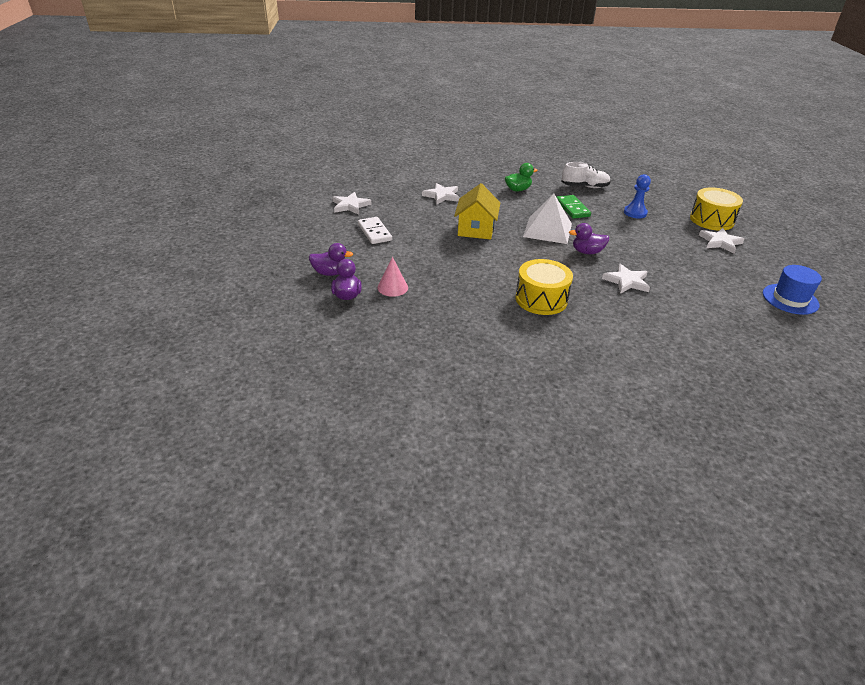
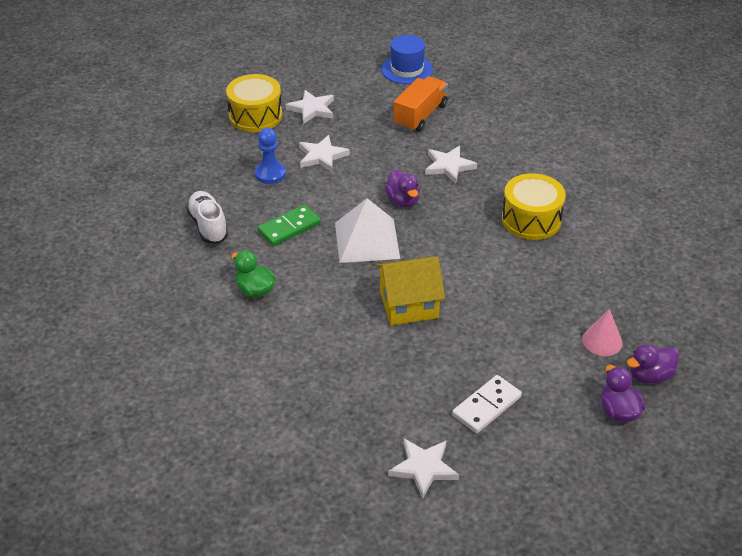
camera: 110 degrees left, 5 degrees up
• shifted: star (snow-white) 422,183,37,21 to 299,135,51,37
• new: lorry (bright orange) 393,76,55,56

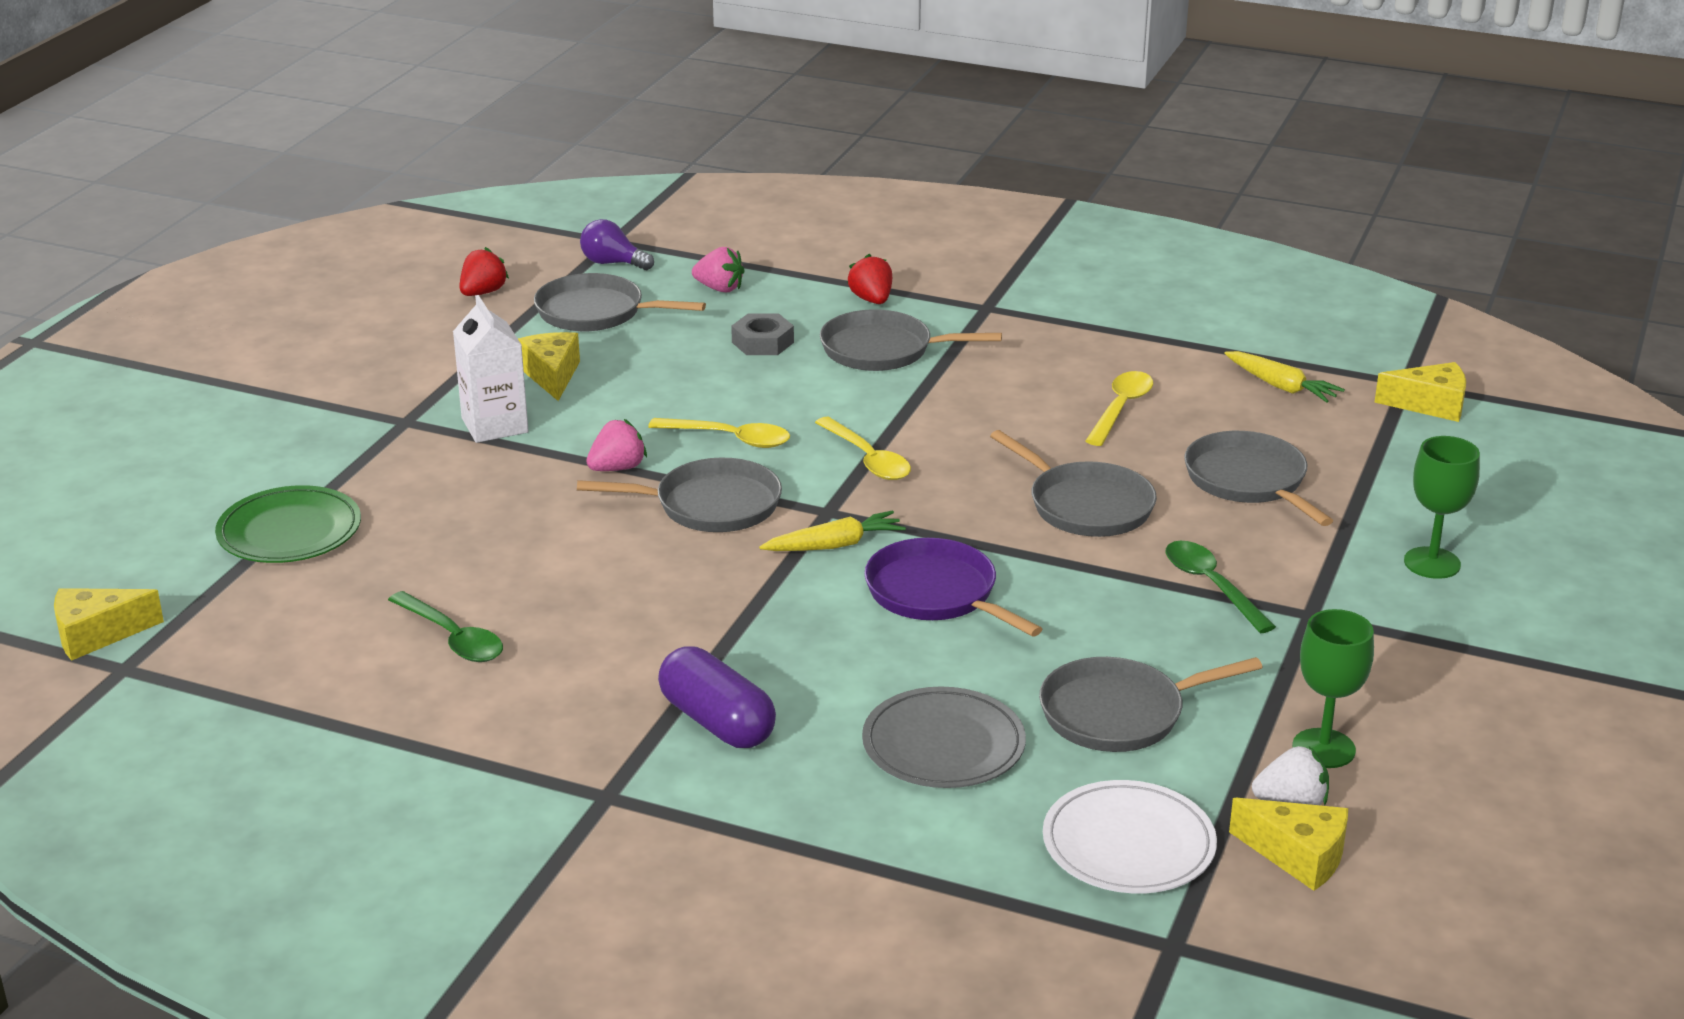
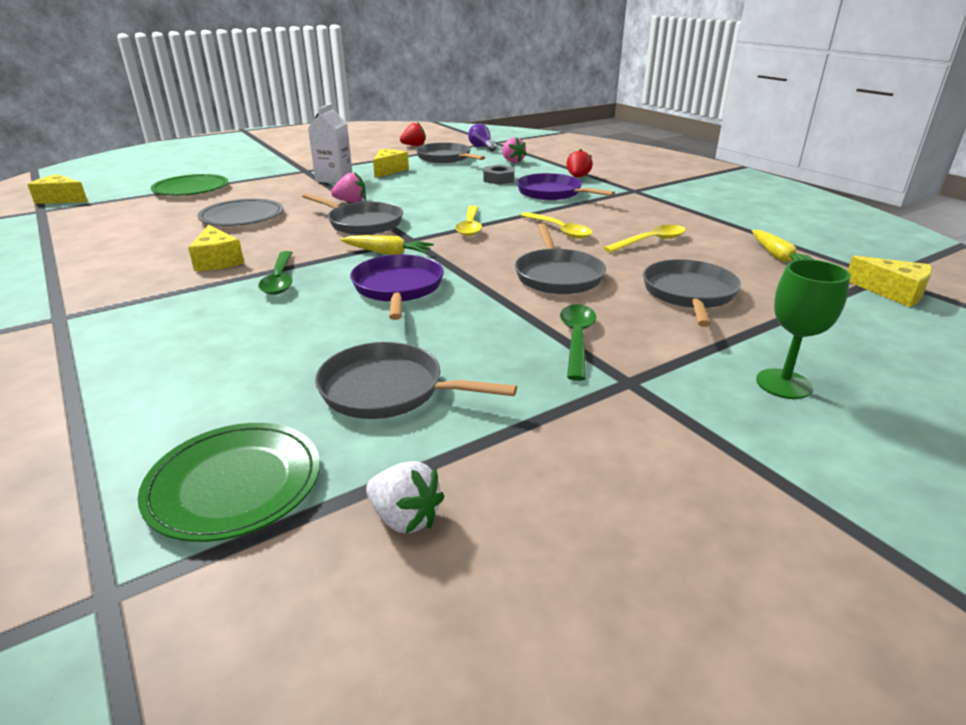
camera: 35 degrees right, 0 degrees up
• repainted: dinner plate (snow-white) 1043,780,174,114 to dinner plate (emerald) 138,423,182,119
• shifted: piece of cheese (yellow) 1229,798,119,93 to 188,225,56,46
• shifted: dinner plate (ash-grey) 862,687,164,101 to 197,199,86,27
• shifted: tablespoon (emerald) 388,591,115,71 to 258,251,34,44
• repainted: skillet (ash-grey) 820,309,182,62 to skillet (purple) 517,173,98,27
• shifted: tablespoon (yellow) 648,418,142,30 to 521,212,72,27
• gone: pill (purple) 658,646,118,102
• gone: goblet (emerald) 1292,609,82,159

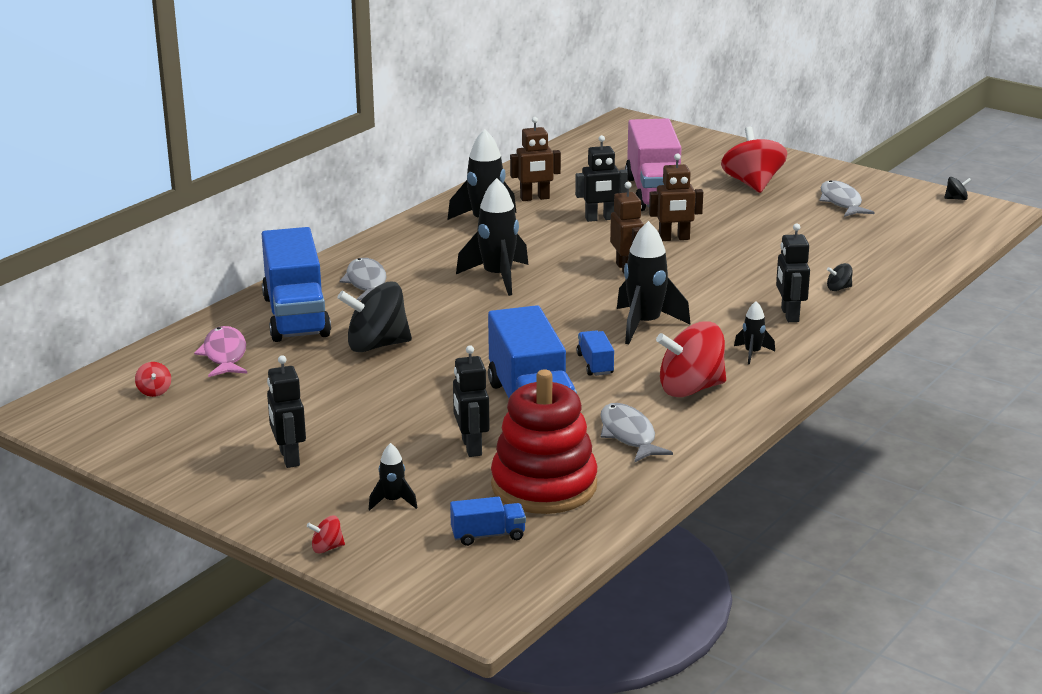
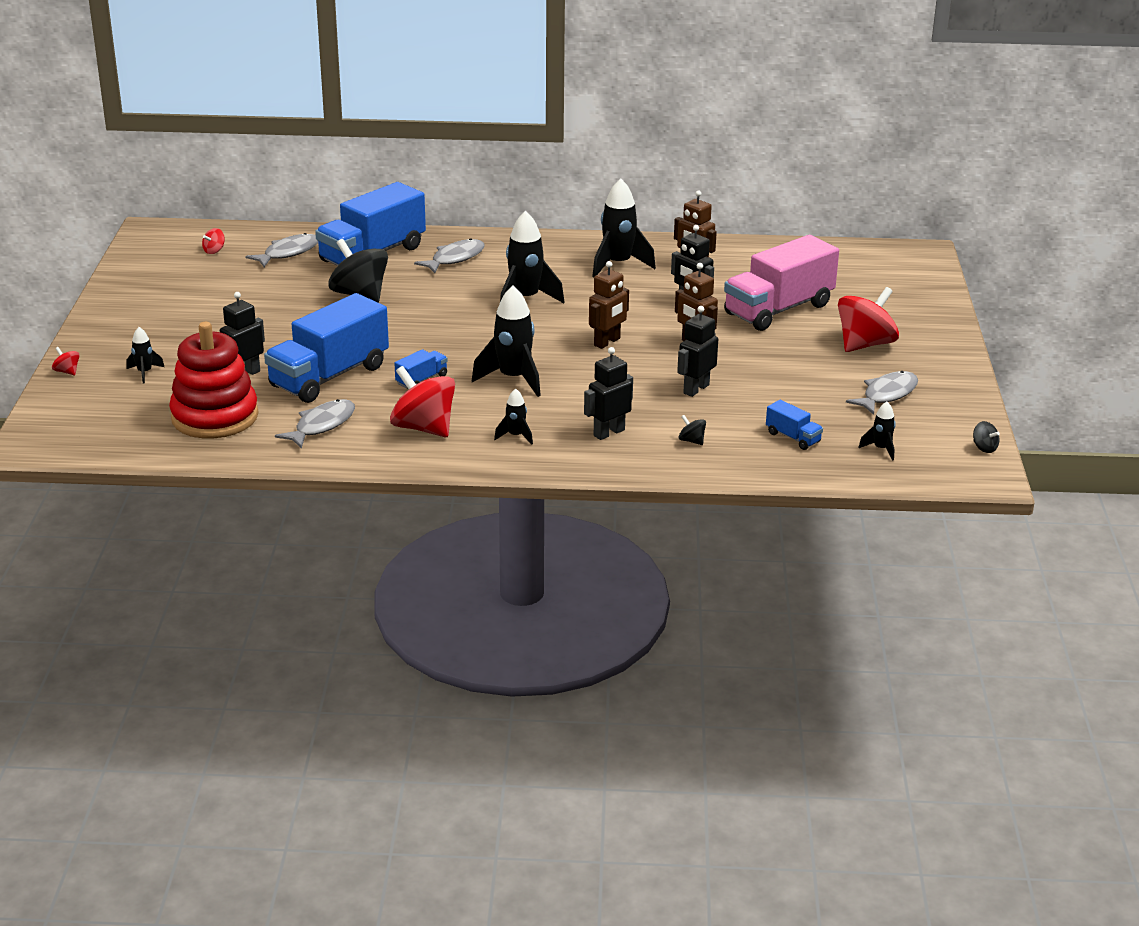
camera: 55 degrees right, 5 degrees up
• repainted: fish figure (rose-pink) 194,326,53,51 to fish figure (ash-grey) 245,233,73,34
• shifted: robot figure (jet-black) 267,355,39,113 to 677,306,41,91
• shifted: lorry (cobalt) 450,497,76,49 to 766,400,57,50
• new: toy rocket (jet-black) 858,402,38,59

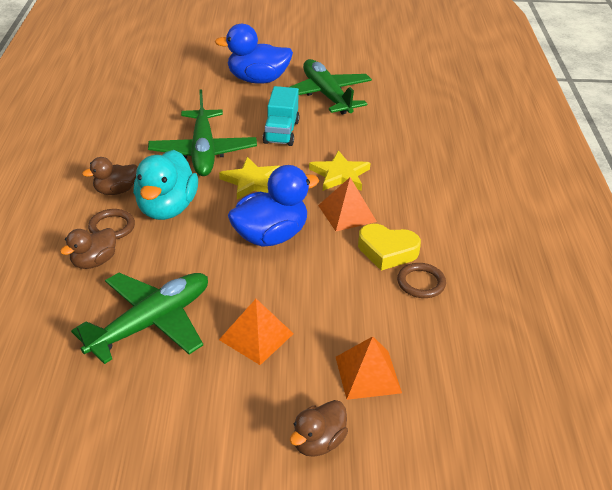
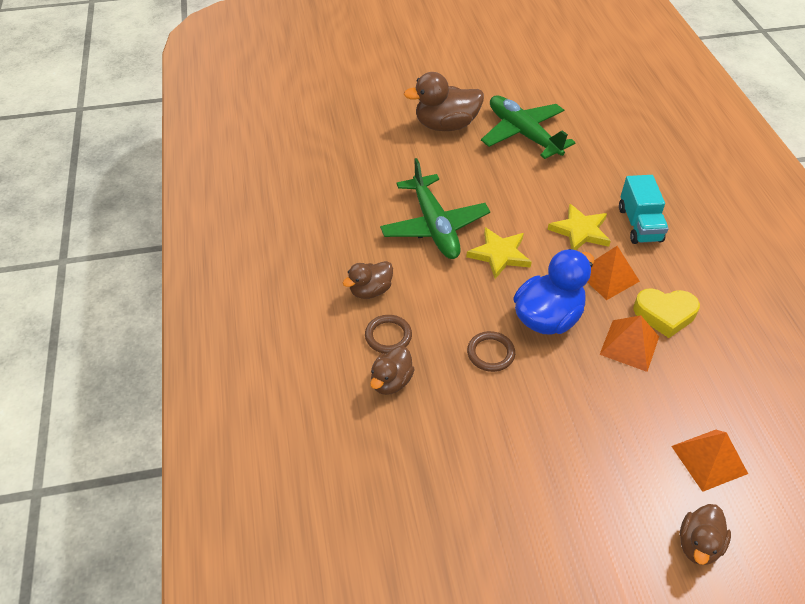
camera: 10 degrees left, 10 degrees up
• repainted: duck (cobalt) 215,24,78,60 to duck (brown) 404,72,80,59
• shifted: torus (brown) 397,263,49,35 to 467,331,48,41
• shifted: pyramid (bright orange) 219,299,75,66 to 599,315,60,57
• shifted: lorry (teal) 263,86,36,60 to 619,175,50,69
• gone: aeroplane (emerald) 71,273,137,91
• gone: duck (teal) 133,150,65,70

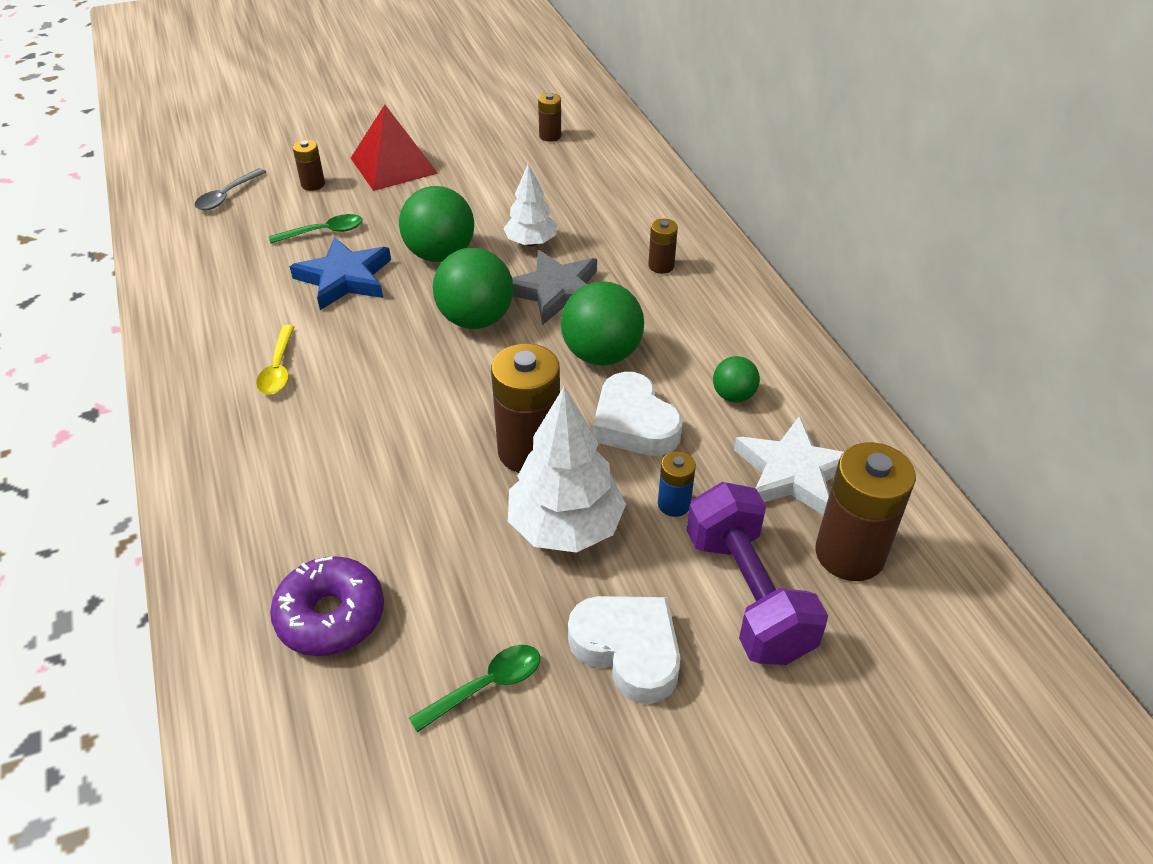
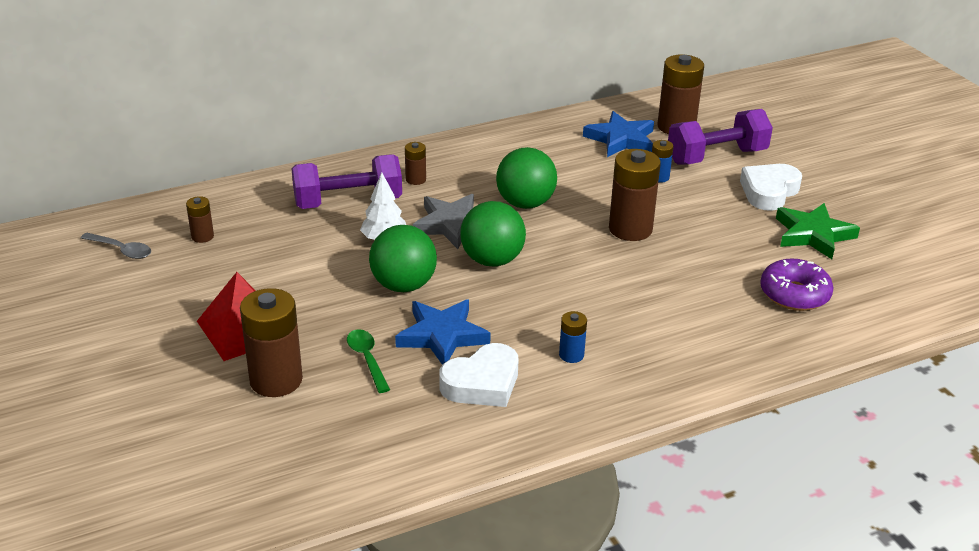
camera: 95 degrees left, 10 degrees down
• shifted: tablespoon (ash-grey) 194,168,72,42 to 81,233,70,26
• scaled: battery (brown) 293,140,32,51 = 240,288,63,109 x2.01
• new: dumbbell (purple) 291,154,111,55
• shifted: heart (snow-white) 593,372,89,84 to 439,343,80,64
• swapped: tablespoon (yellow) 256,325,39,70 to battery (cobalt) 559,311,28,52
• repainted: star (snow-white) 734,416,110,99 to star (cobalt) 583,111,71,46
• swapped: tablespoon (emerald) 409,645,131,87 to star (emerald) 776,203,84,56
• gone: fir tree (snow-white) 508,387,118,166
• gone: sphere (emerald) 713,356,47,46

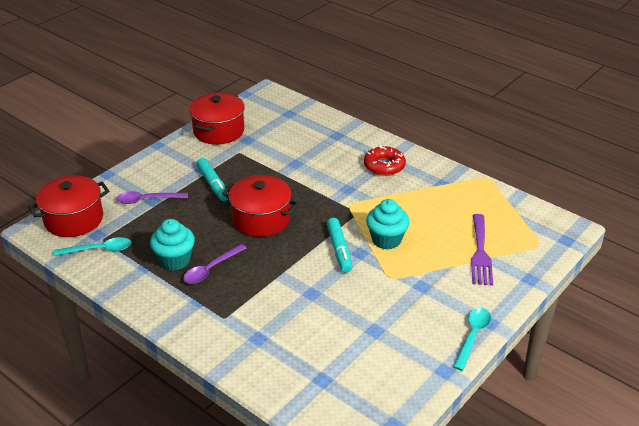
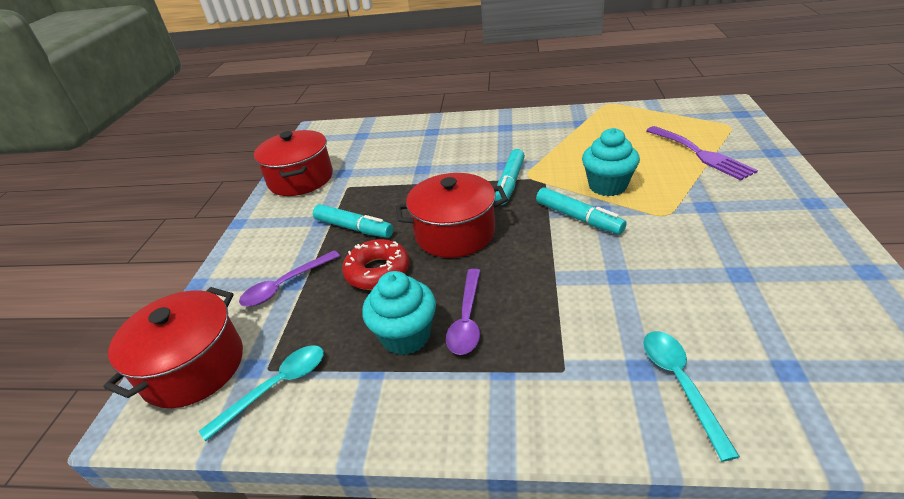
camera: 30 degrees left, 0 degrees up
• shifted: doughnut (red) 364,146,42,30 to 342,239,68,51
• new: marker (teal) 495,149,30,56
• shifted: tablespoon (teal) 453,308,38,63 to 643,331,97,131

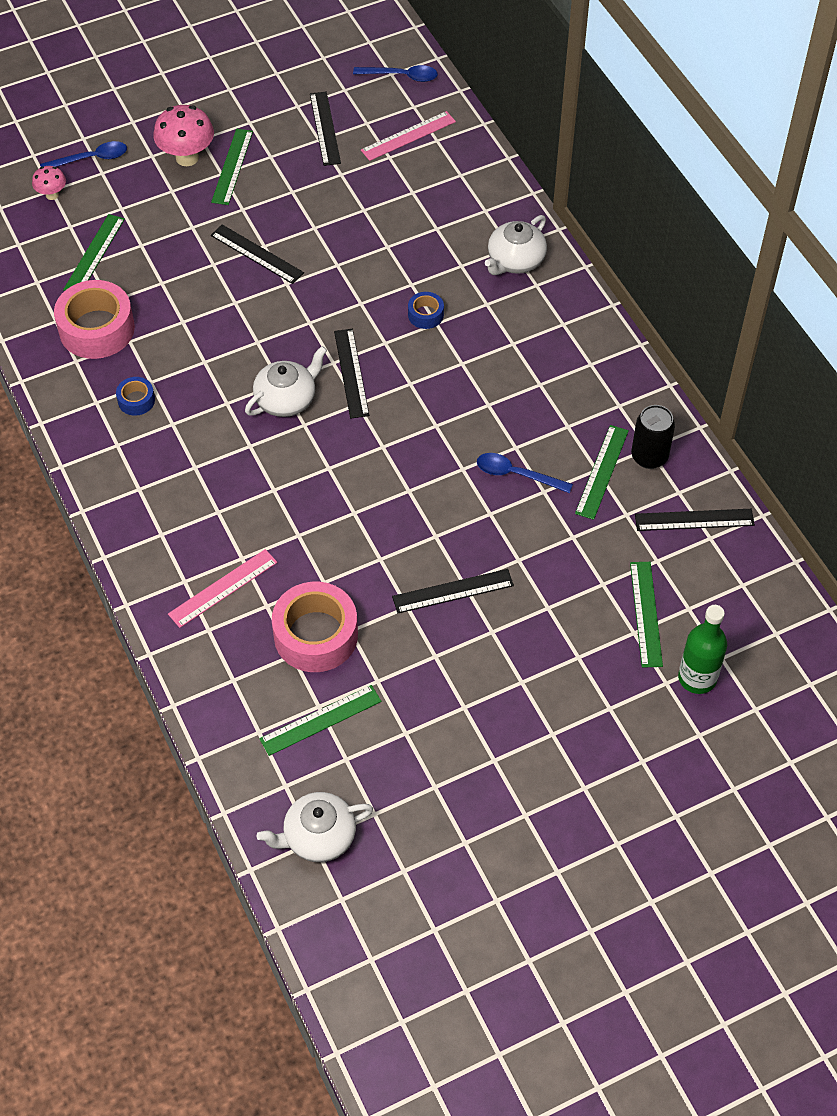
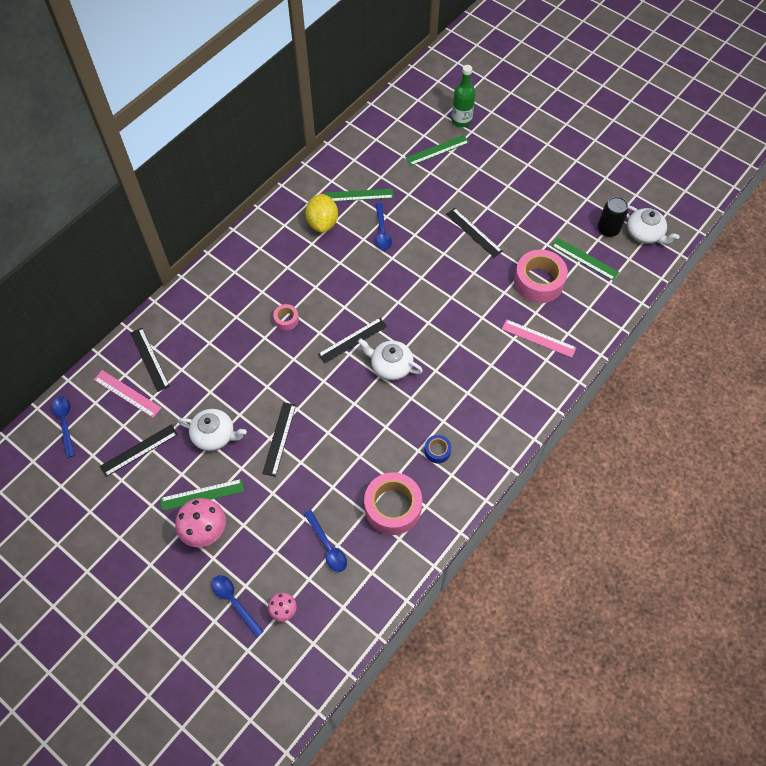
camera: 115 degrees left, 5 degrees up
• shifted: ruler (jet-black) 635,509,120,22 to 130,328,40,64
• shifted: teapot (snow-white) 485,215,62,60 to 178,409,69,42
• repainted: sticky tape (cobalt) 408,292,36,37 to sticky tape (rose-pink) 273,304,26,26
• swapped: ruler (emerald) 63,214,62,77 to tablespoon (cobalt) 304,510,43,62
• new: toy lemon (yellow) 305,194,33,39
• shifted: tin (jet-black) 631,405,44,64 to 598,197,30,40

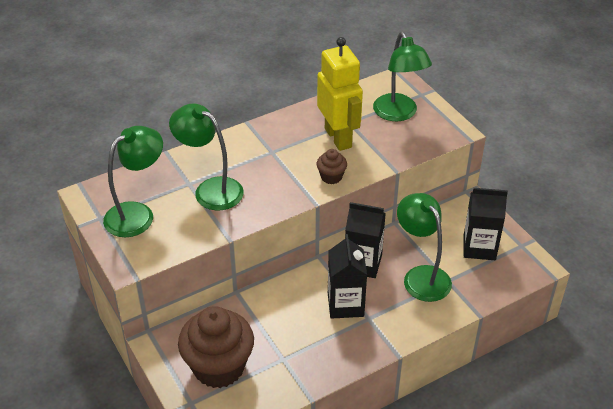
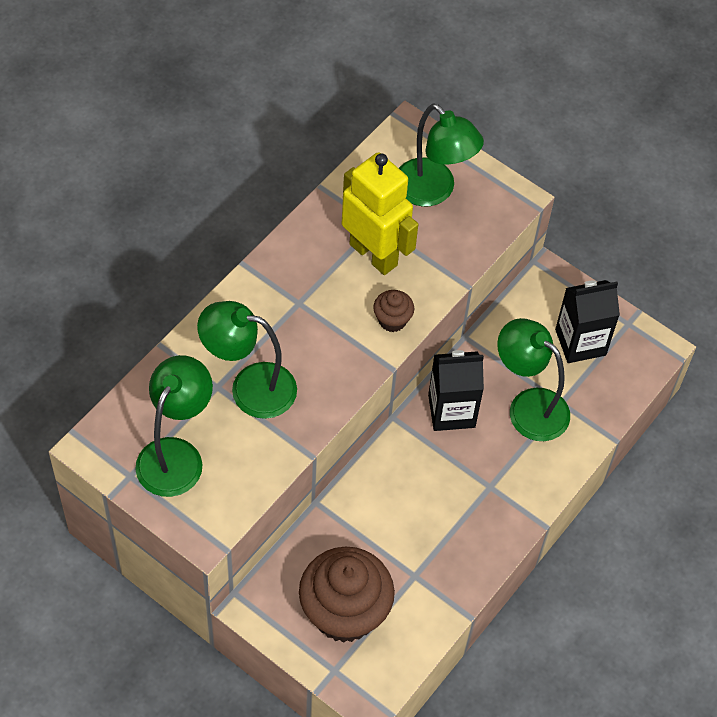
camera: 25 degrees left, 15 degrees up
• gone: carton (jet-black) 328,234,39,85

